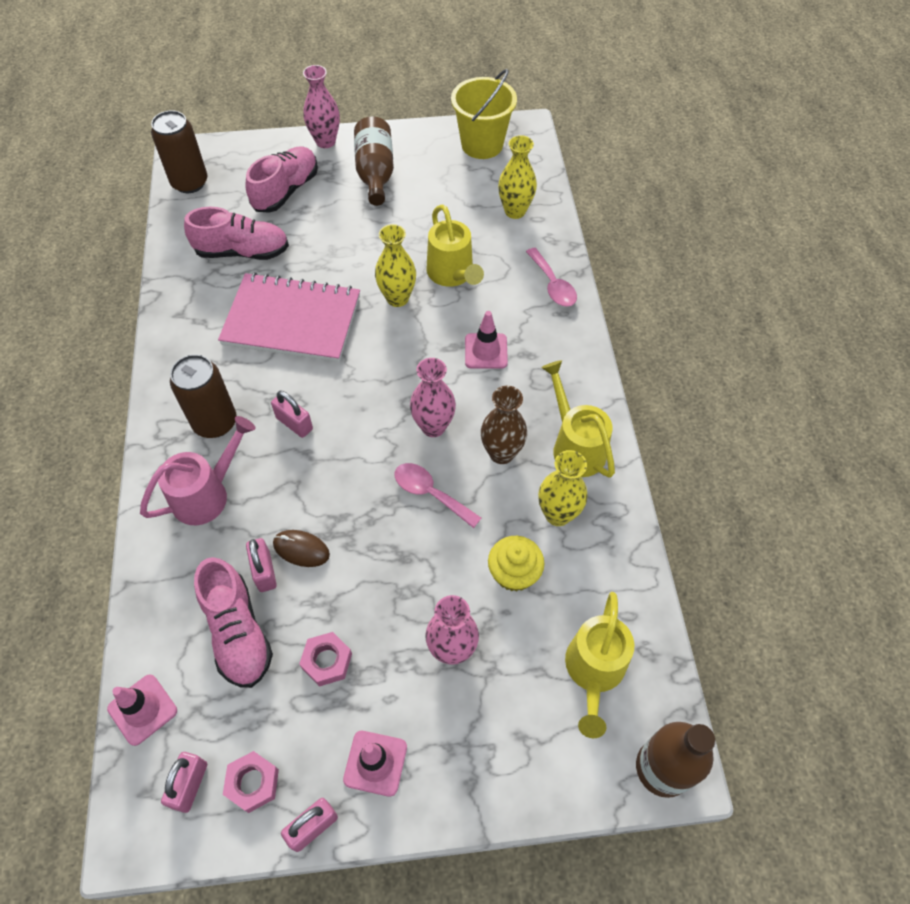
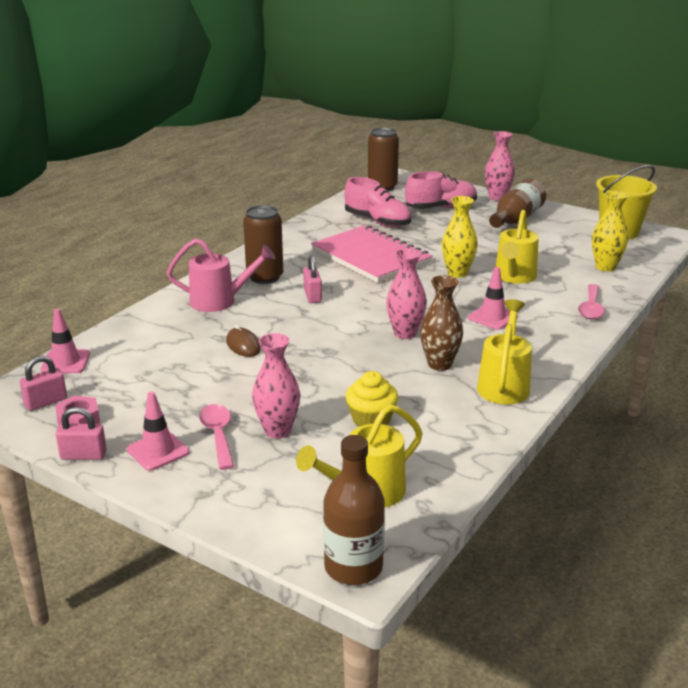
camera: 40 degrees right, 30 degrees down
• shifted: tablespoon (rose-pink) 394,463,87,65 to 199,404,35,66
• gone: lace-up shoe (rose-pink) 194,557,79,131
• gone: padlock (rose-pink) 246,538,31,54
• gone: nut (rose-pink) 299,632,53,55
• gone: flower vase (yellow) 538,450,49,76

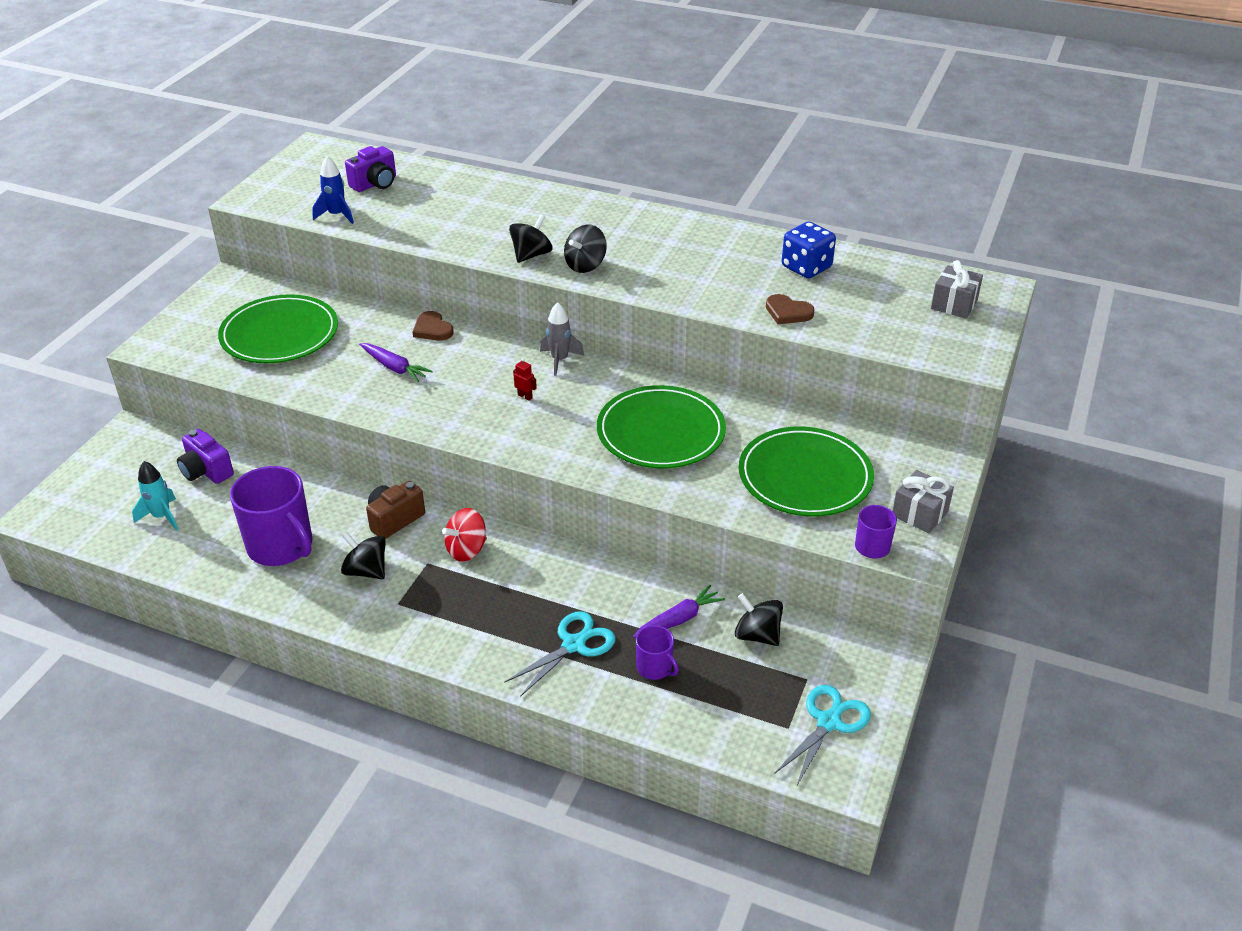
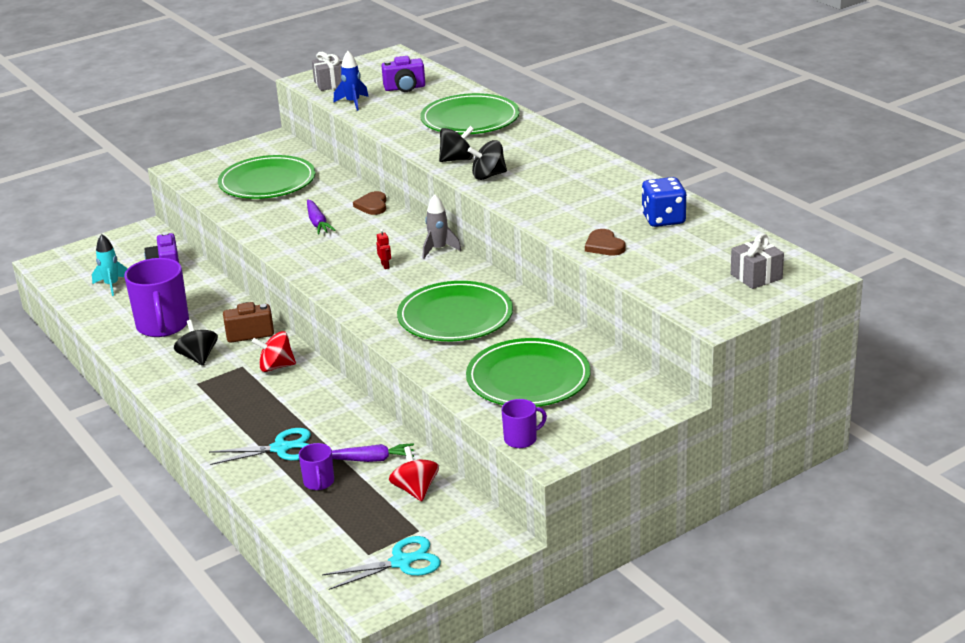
camera: 35 degrees right, 10 degrees down
• shifted: gift (ash-grey) 893,470,61,63 to 312,52,30,39
• repainted: whirligig (jet-black) 735,593,48,53 to whirligig (red) 389,446,50,55
• new: dinner plate (emerald) 420,93,100,41

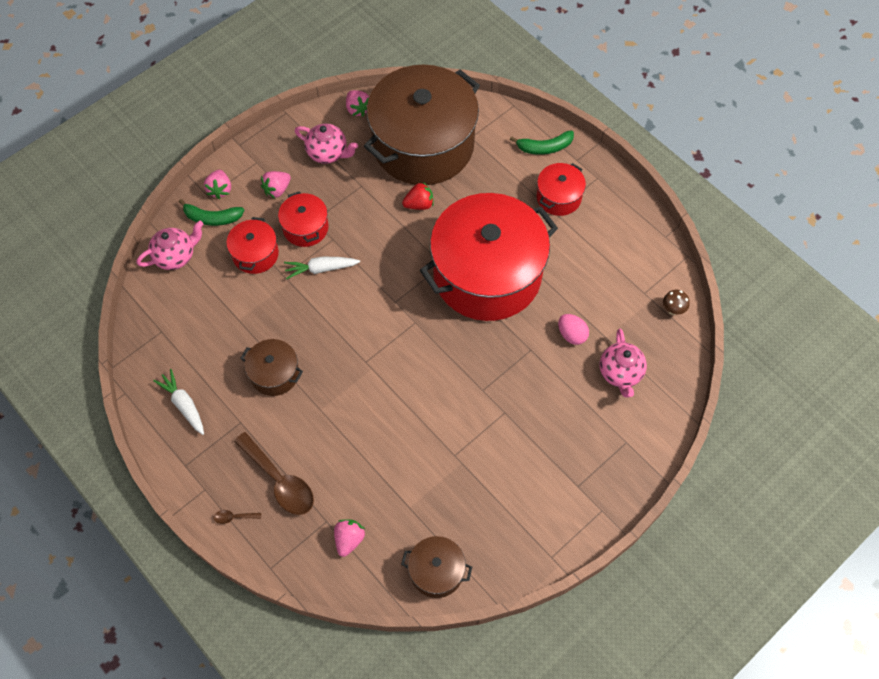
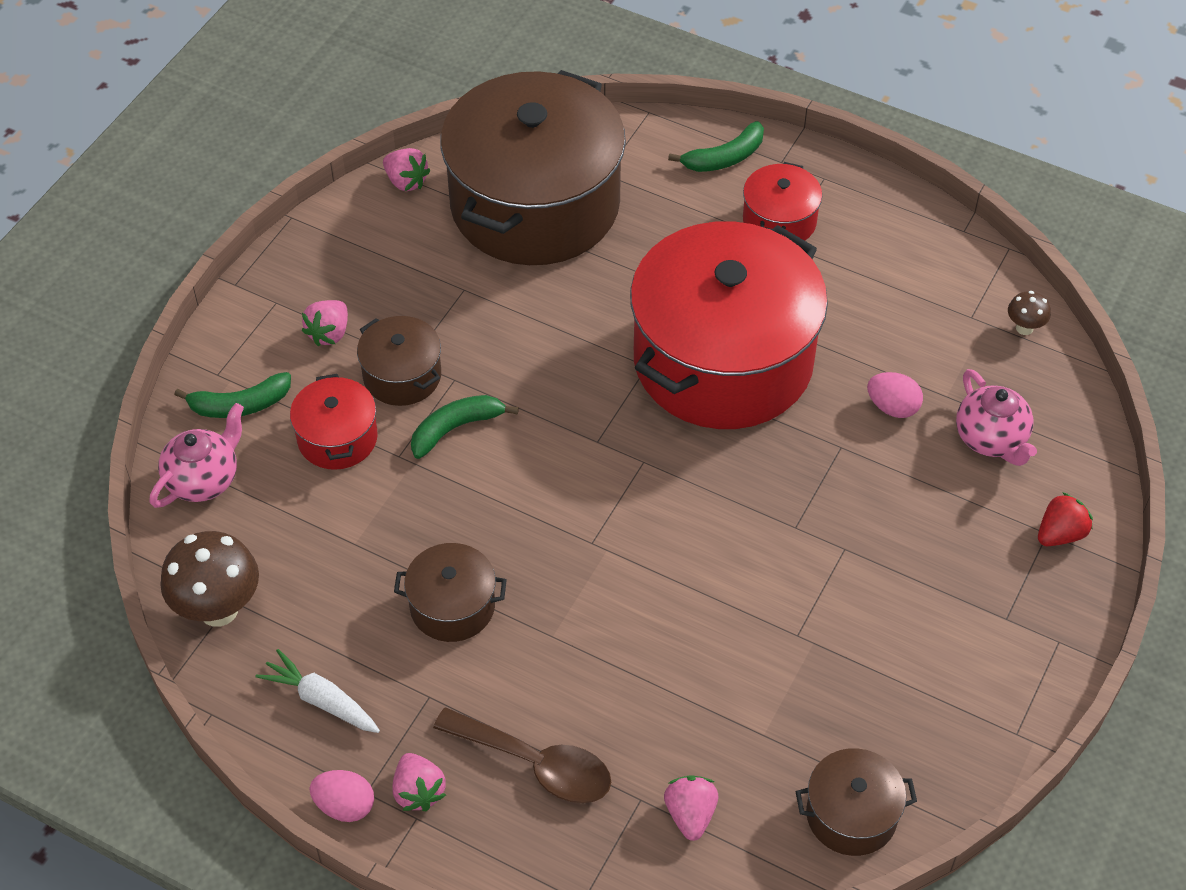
camera: 20 degrees left, 10 degrees down
• new: fungus (brown) 160,531,99,96
• new: egg shape (rose-pink) 309,770,65,52
• repainted: pot (red) 278,191,51,56 to pot (brown) 357,316,84,90
• shifted: berry (rose-pink) 204,170,27,29 to 393,753,53,59
• swapped: toy carrot (snow-white) 284,257,76,22 to banana (emerald) 411,395,108,64
• shifted: berry (red) 402,182,32,28 to 1038,492,55,54
• gone: tablespoon (brown) 213,510,48,14
• gone: teapot (rose-pink) 295,124,63,40

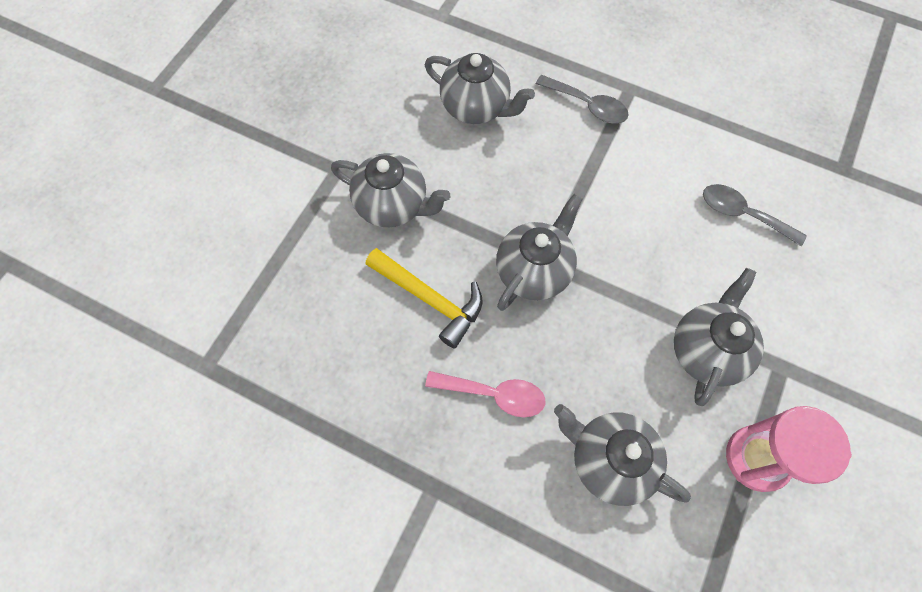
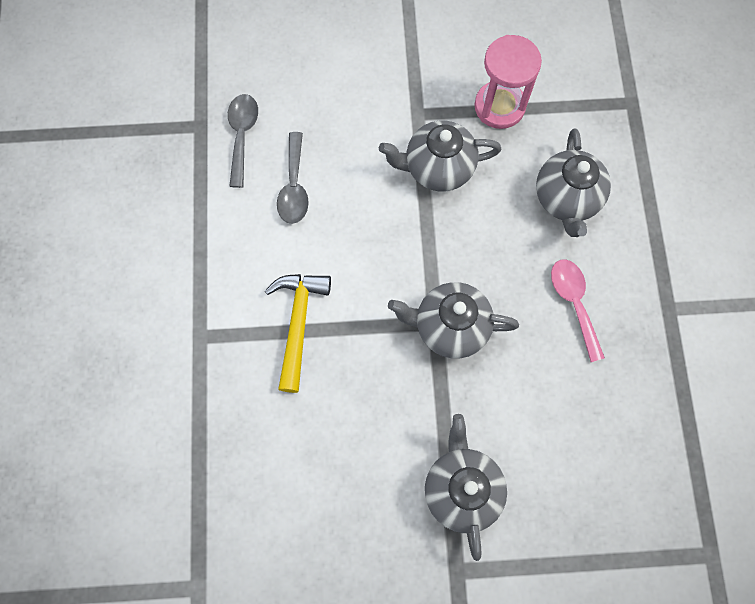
camera: 120 degrees left, 5 degrees up
• shifted: tablespoon (ash-grey) 536,75,93,49 to 228,94,30,94
• shifted: carpenter's hammer (yellow) 365,248,118,101 to 265,274,66,119
• gone: teapot (ash-grey) 425,53,110,71

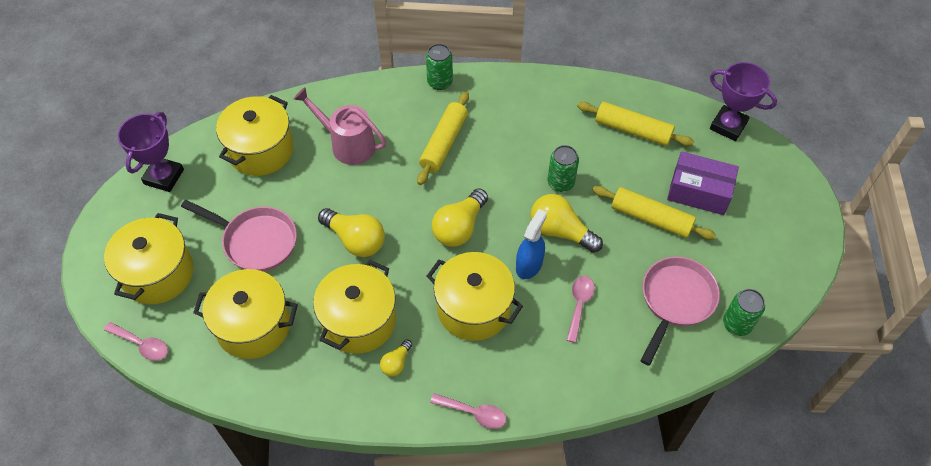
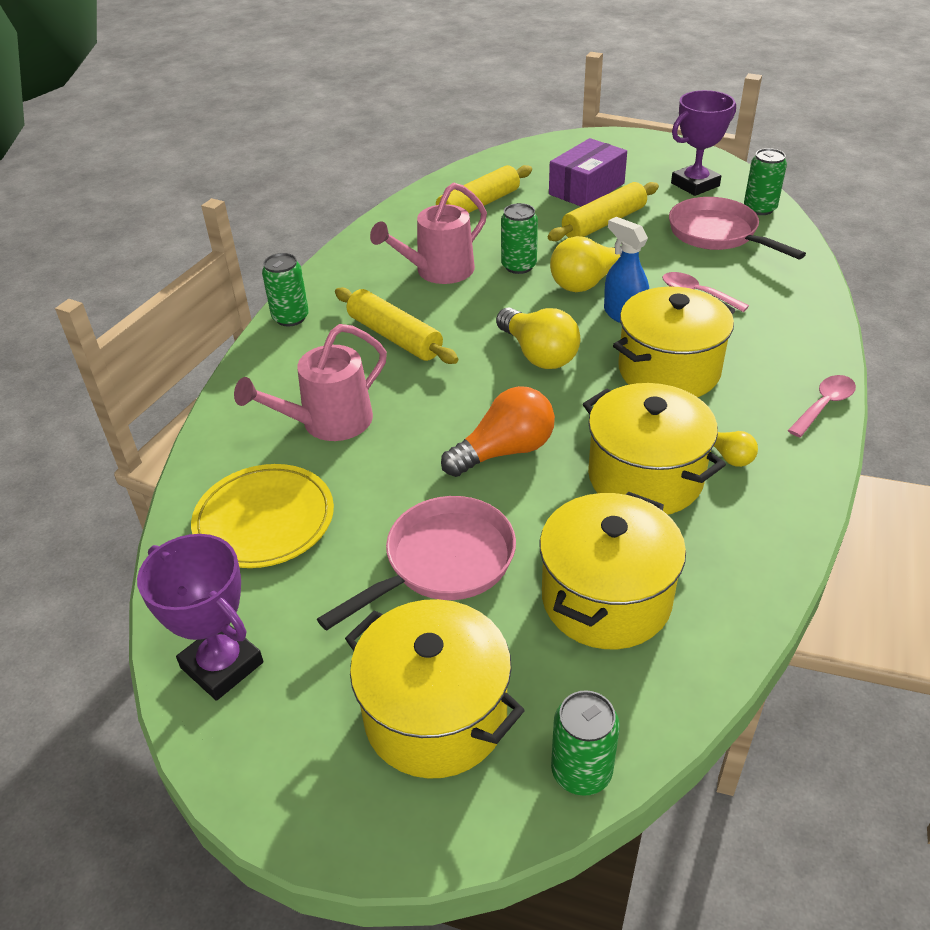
camera: 65 degrees left, 15 degrees down
• swapped: pot (yellow) 216,95,78,81 to dinner plate (yellow) 191,464,143,104
• new: watering can (rose-pink) 370,182,117,102
• repainted: bulb (yellow) 318,208,67,49 to bulb (bright orange) 441,386,114,91
• swapped: tablespoon (rose-pink) 104,322,64,39 to tin (emerald) 551,690,69,106
• shifted: trophy (purple) 710,62,67,79 to 671,90,65,106

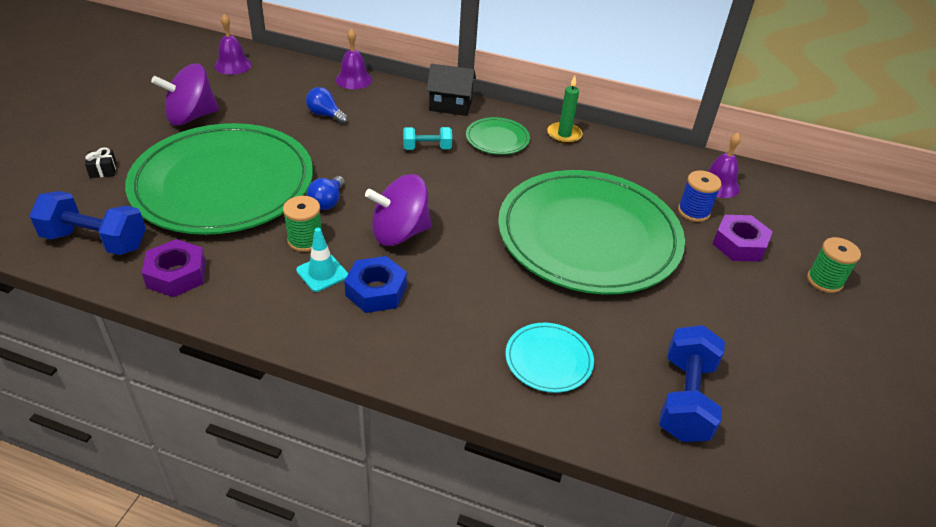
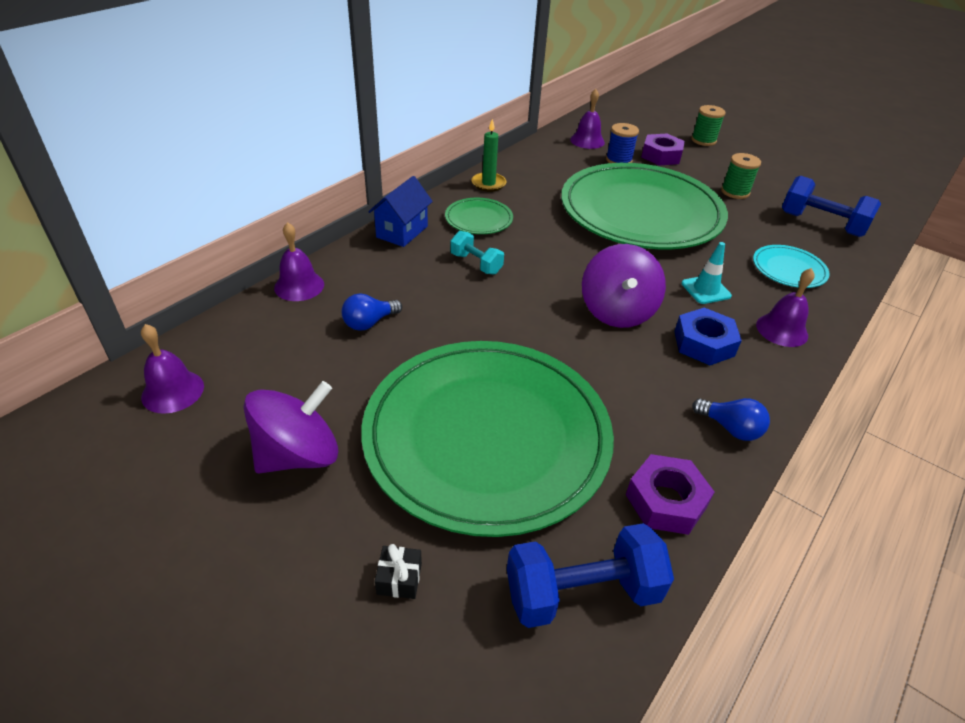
camera: 70 degrees left, 0 degrees up
• rotated: whirligig (purple) 151,63,68,63 = 243,381,95,93 120 degrees counterclockwise
• repainted: house (jet-black) 427,64,49,52 to house (cobalt) 368,176,65,71
• rotated: dumbbell (teal) 403,127,49,23 = 451,231,53,44 60 degrees counterclockwise
• rotated: dumbbell (cobalt) 29,191,117,64 = 507,523,167,105 45 degrees clockwise
• shifted: traffic cone (teal) 296,228,52,64 to 681,242,51,62
• shifted: bulb (cobalt) 307,176,38,34 to 692,398,78,43
• shifted: bobbin (emerald) 283,196,39,56 to 721,153,40,46
• new: bell (purple) 756,268,59,79

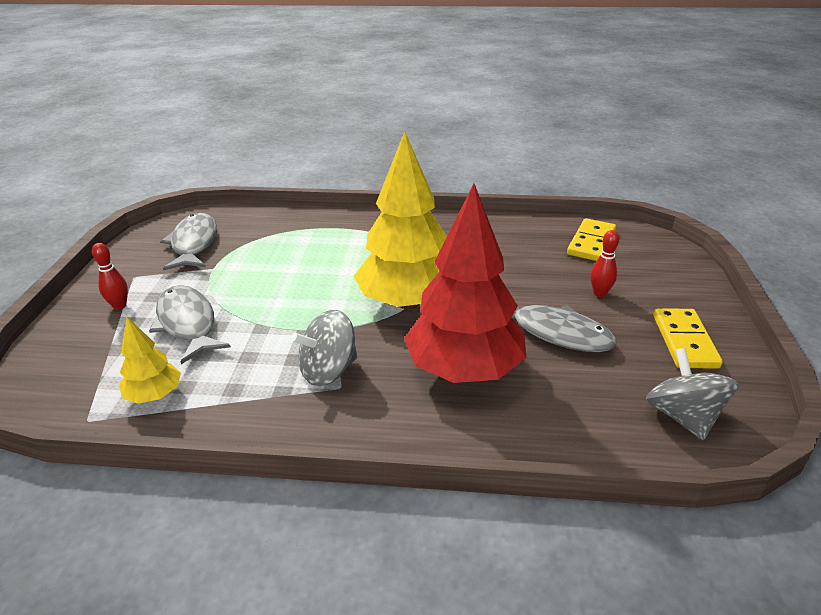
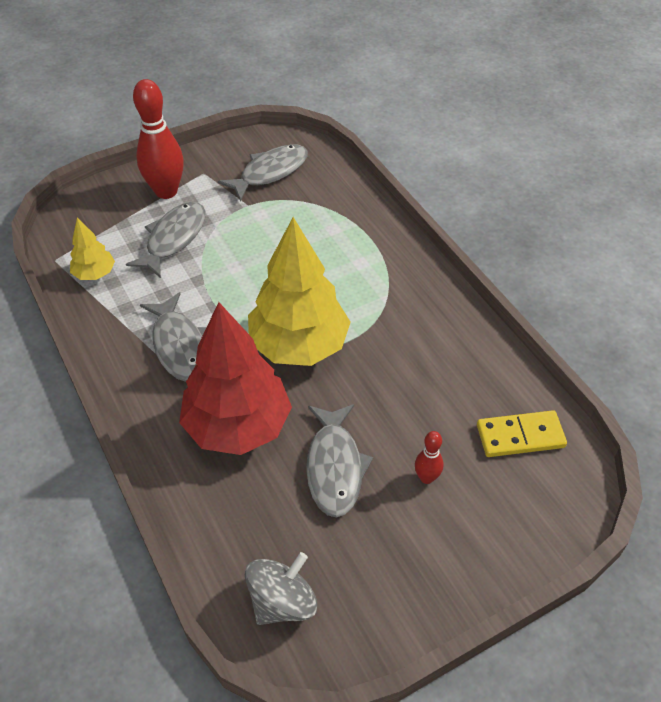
camera: 55 degrees right, 15 degrees up
• scaled: tenpin (red) 92,243,36,67 = 133,79,51,120 x2.09
• swapped: whirligig (ash-grey) 291,310,67,76 to fish figure (ash-grey) 140,292,66,90
• gone: domino (yellow) 653,308,70,61

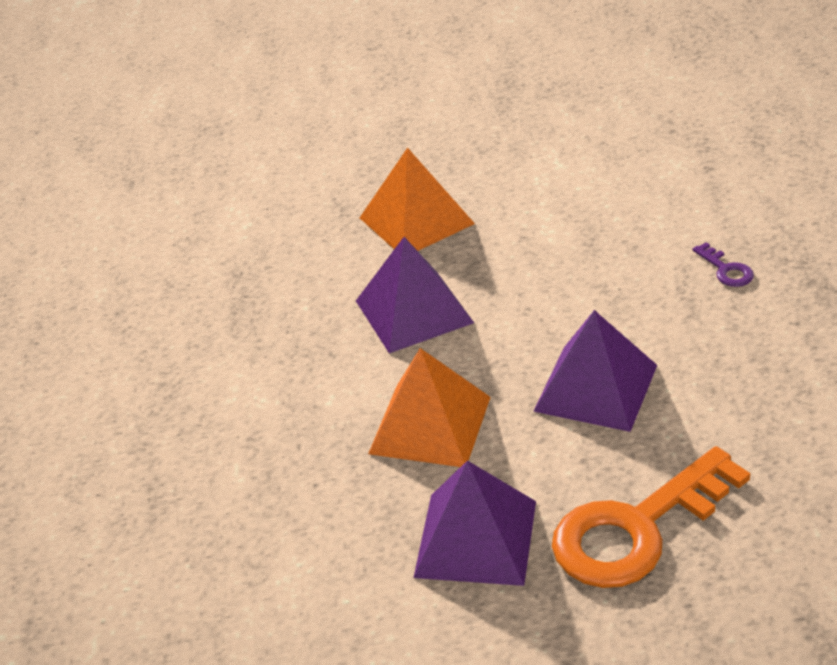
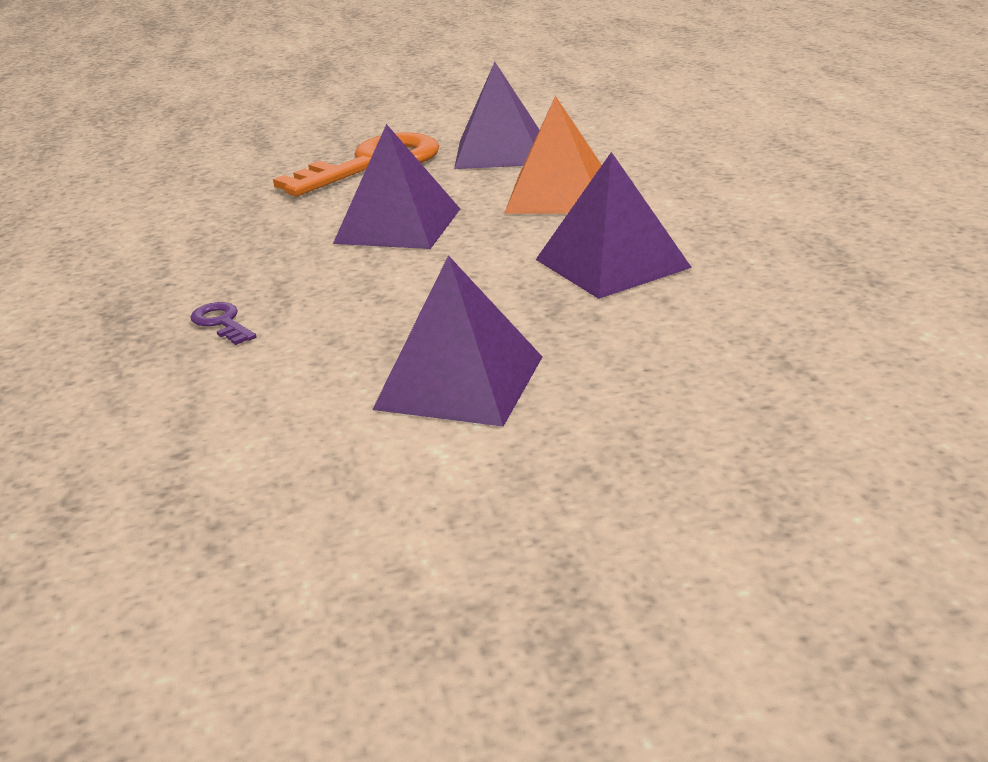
camera: 170 degrees right, 10 degrees down
• new: pyramid (purple) 372,255,170,172
• gone: pyramid (bright orange) 360,148,115,103

